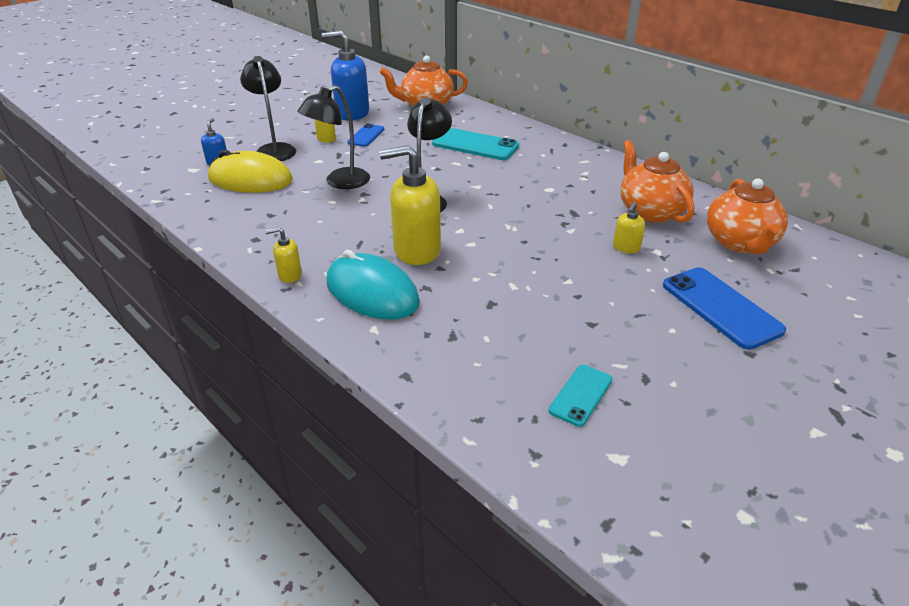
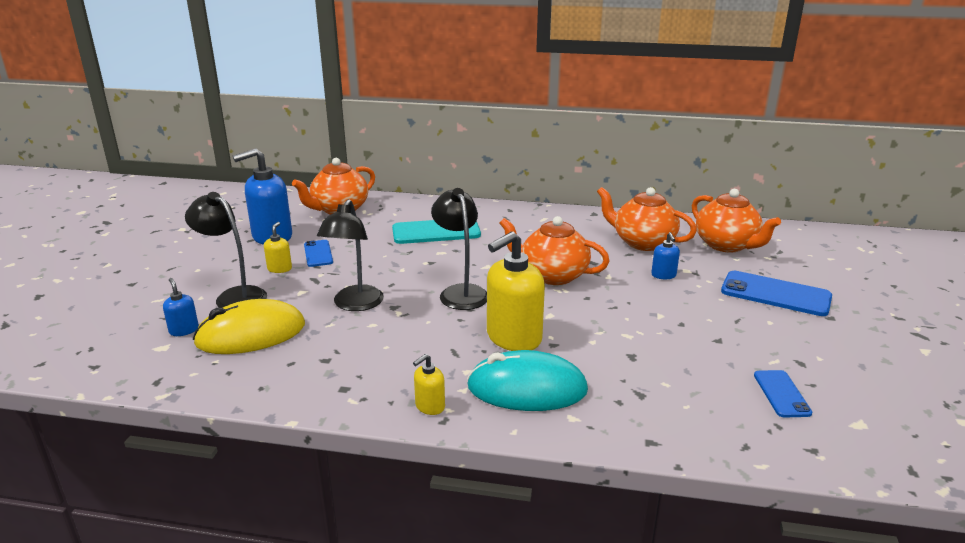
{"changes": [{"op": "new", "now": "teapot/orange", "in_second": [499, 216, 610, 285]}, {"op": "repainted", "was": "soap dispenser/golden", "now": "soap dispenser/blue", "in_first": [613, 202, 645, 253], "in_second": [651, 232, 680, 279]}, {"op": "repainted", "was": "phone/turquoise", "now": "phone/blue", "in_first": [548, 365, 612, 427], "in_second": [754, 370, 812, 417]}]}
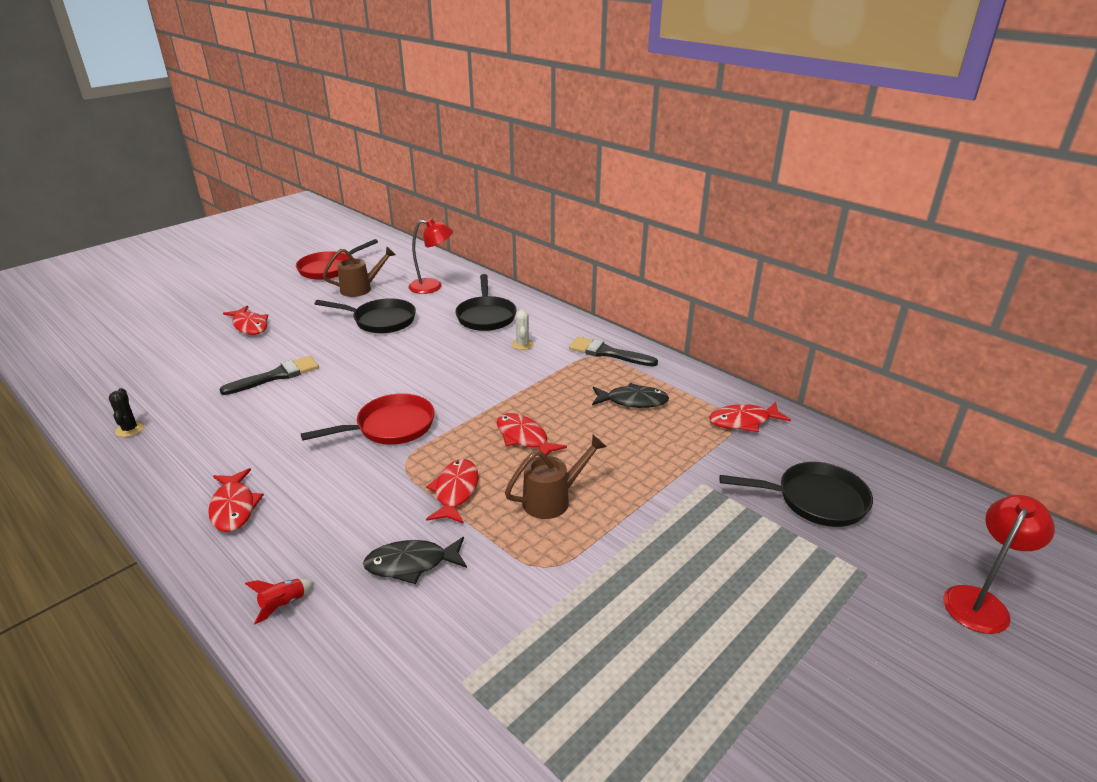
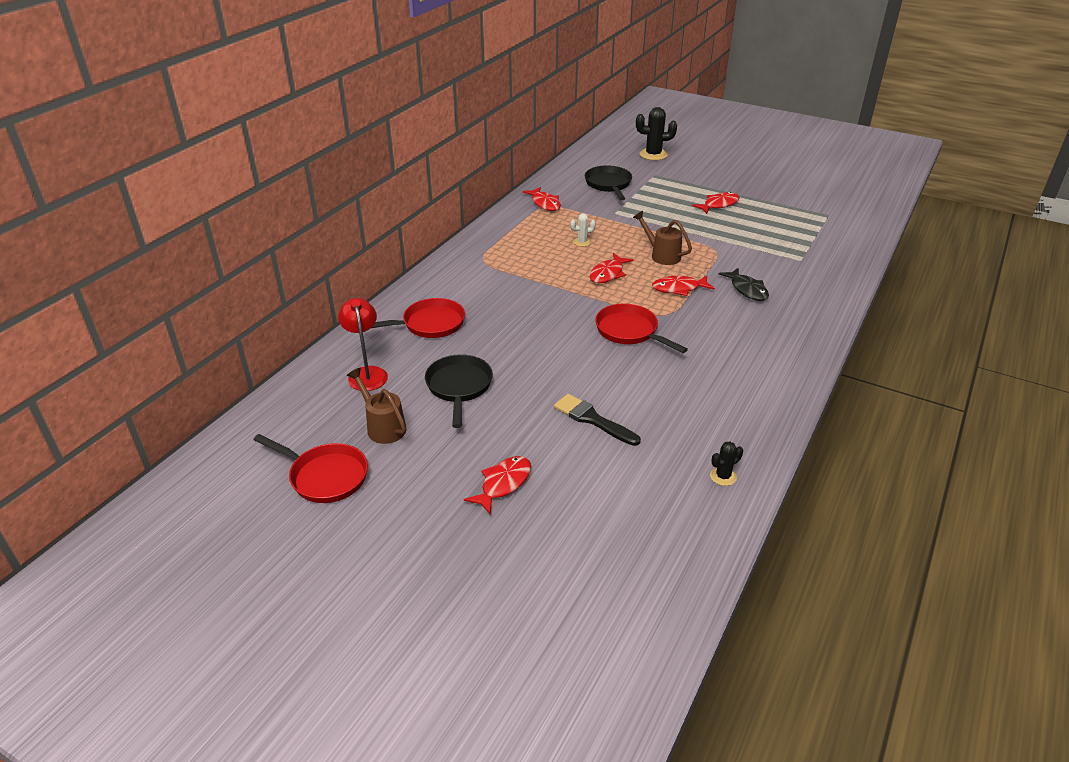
{"changes": [{"op": "repainted", "was": "pan/black", "now": "pan/crimson", "in_first": [455, 274, 516, 331], "in_second": [372, 298, 465, 338]}, {"op": "shifted", "was": "saguaro cactus/white", "in_first": [512, 309, 534, 350], "in_second": [570, 213, 596, 247]}, {"op": "swapped", "was": "reading lamp/crimson", "now": "saguaro cactus/black", "in_first": [943, 495, 1055, 634], "in_second": [636, 107, 677, 160]}, {"op": "shifted", "was": "fish/crimson", "in_first": [208, 468, 264, 532], "in_second": [692, 192, 740, 214]}, {"op": "gone", "was": "spaceship/crimson", "in_first": [245, 579, 314, 624]}, {"op": "gone", "was": "paintbrush/black", "in_first": [569, 337, 658, 367]}, {"op": "gone", "was": "fish/black", "in_first": [592, 383, 669, 408]}]}
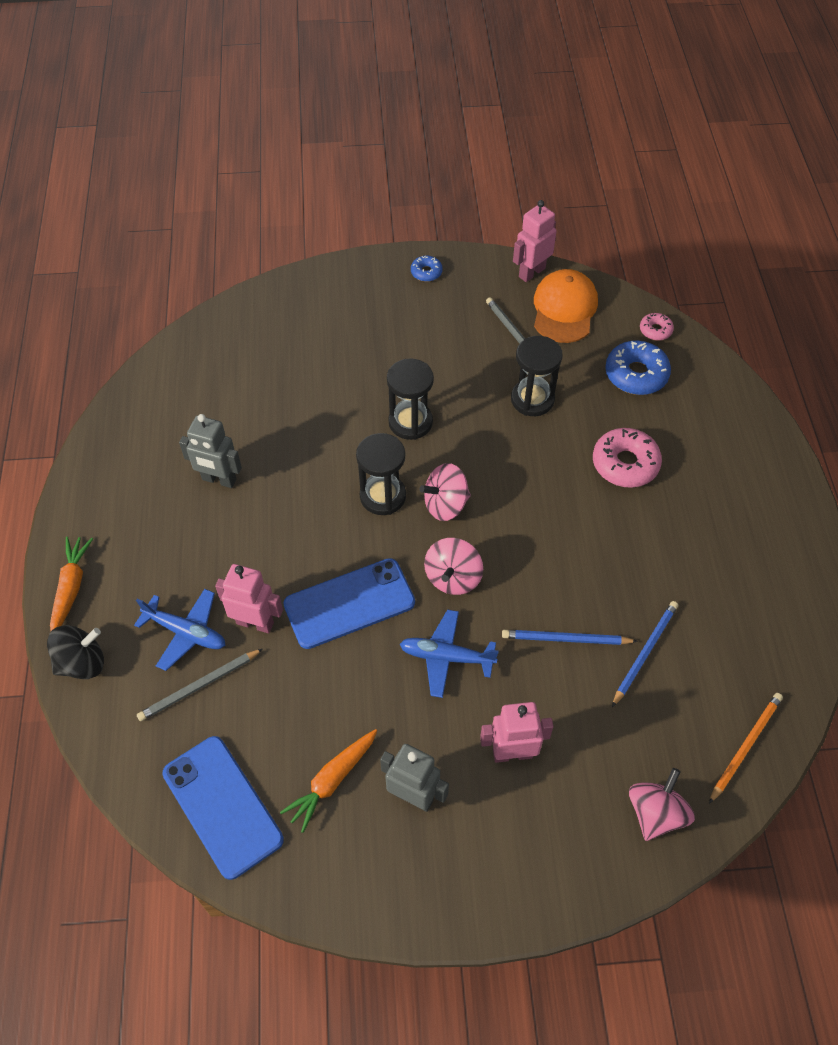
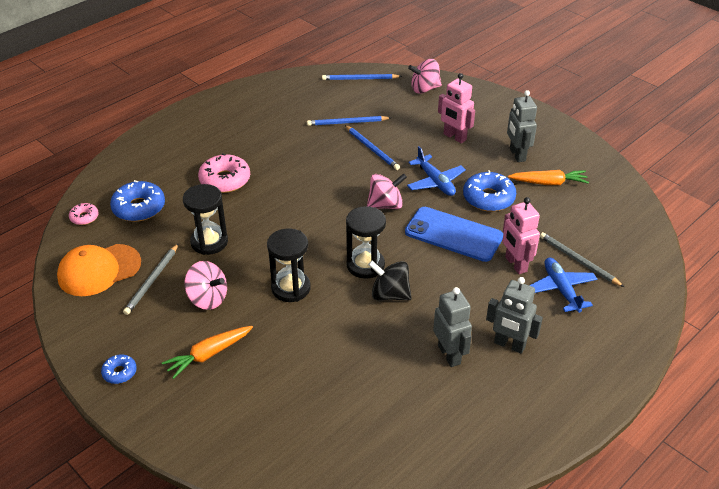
{"changes": [{"op": "shifted", "was": "toy carrot/orange", "in_first": [50, 537, 93, 631], "in_second": [162, 326, 253, 379]}, {"op": "shifted", "was": "spinning top/rosy", "in_first": [419, 463, 471, 521], "in_second": [184, 261, 227, 310]}, {"op": "repainted", "was": "pencil/orange", "now": "pencil/blue", "in_first": [709, 693, 783, 804], "in_second": [322, 74, 402, 80]}, {"op": "shifted", "was": "spinning top/black", "in_first": [47, 625, 104, 679], "in_second": [368, 261, 411, 300]}, {"op": "new", "now": "glazed donut/blue", "in_second": [463, 170, 516, 212]}, {"op": "new", "now": "robot/gray", "in_second": [486, 277, 543, 354]}, {"op": "rotated", "was": "pencil/gray", "in_first": [137, 649, 263, 722], "in_second": [540, 232, 624, 287], "clockwise": -150}, {"op": "gone", "was": "phone/blue", "in_first": [162, 736, 284, 880]}, {"op": "gone", "was": "robot/rosy", "in_first": [513, 200, 557, 282]}]}
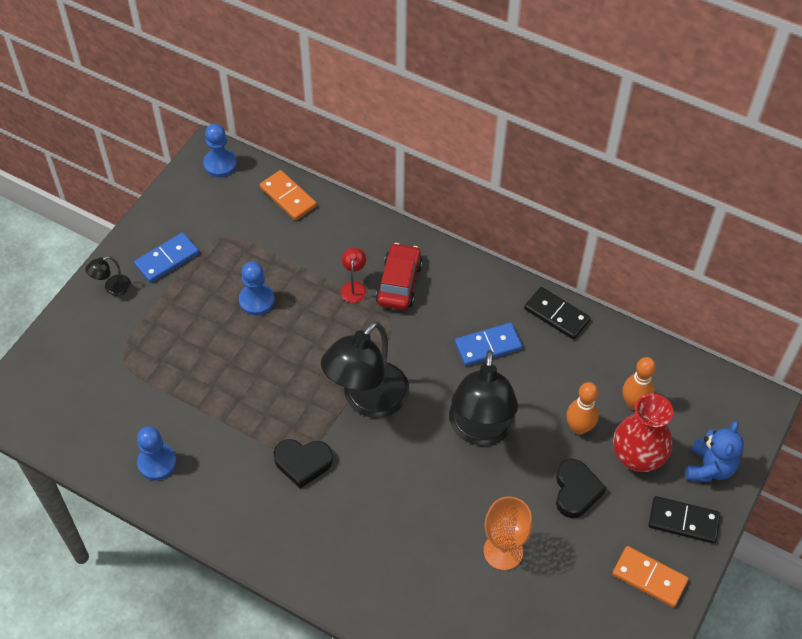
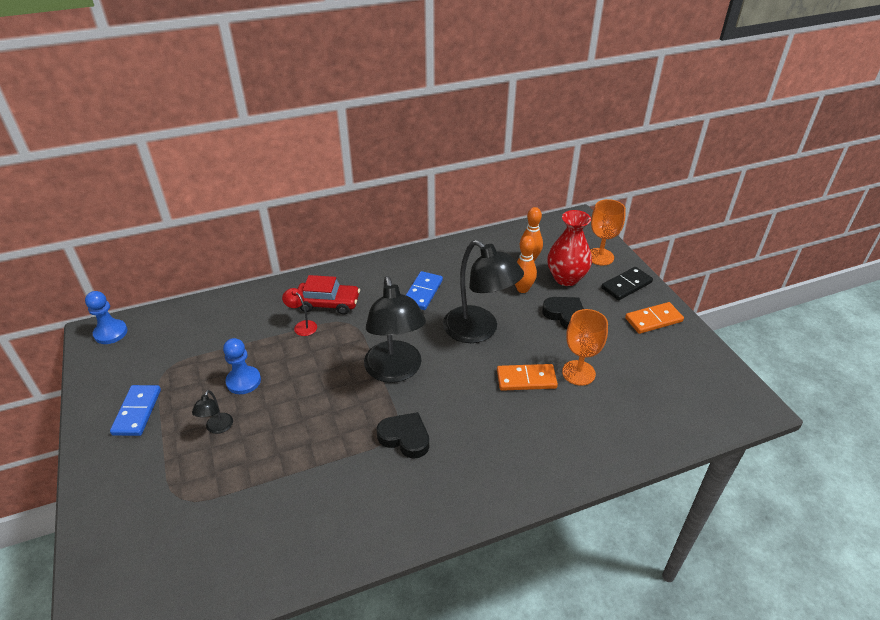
{"changes": [{"op": "shifted", "was": "reading lamp/black", "in_first": [86, 256, 131, 296], "in_second": [192, 390, 233, 434]}, {"op": "rotated", "was": "toy car/crimson", "in_first": [376, 243, 423, 310], "in_second": [298, 275, 360, 315], "clockwise": 135}, {"op": "rotated", "was": "love heart/black", "in_first": [273, 439, 333, 488], "in_second": [377, 412, 429, 459], "clockwise": -105}, {"op": "shifted", "was": "domino/orange", "in_first": [260, 170, 317, 221], "in_second": [497, 364, 558, 391]}, {"op": "swapped", "was": "stuffed bear/blue", "now": "chalice/orange", "in_first": [686, 421, 744, 482], "in_second": [590, 199, 626, 265]}, {"op": "gone", "was": "pawn/blue", "in_first": [137, 426, 177, 480]}, {"op": "gone", "was": "domino/black", "in_first": [524, 287, 590, 340]}]}
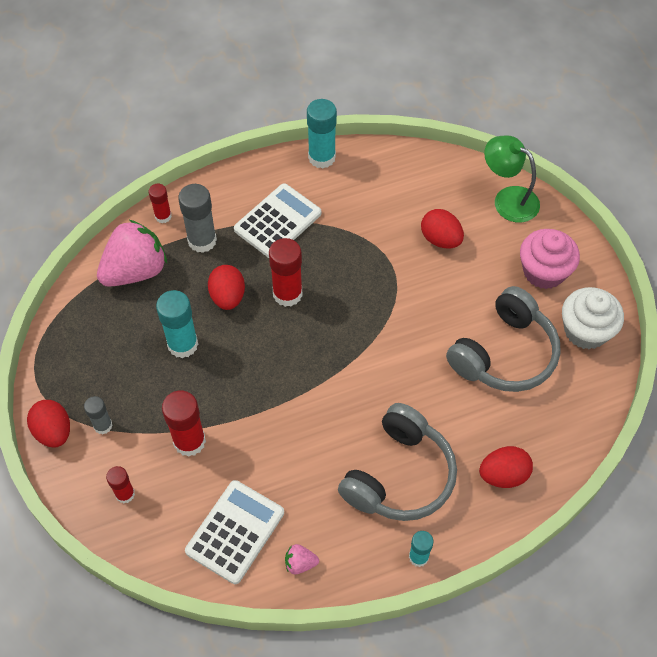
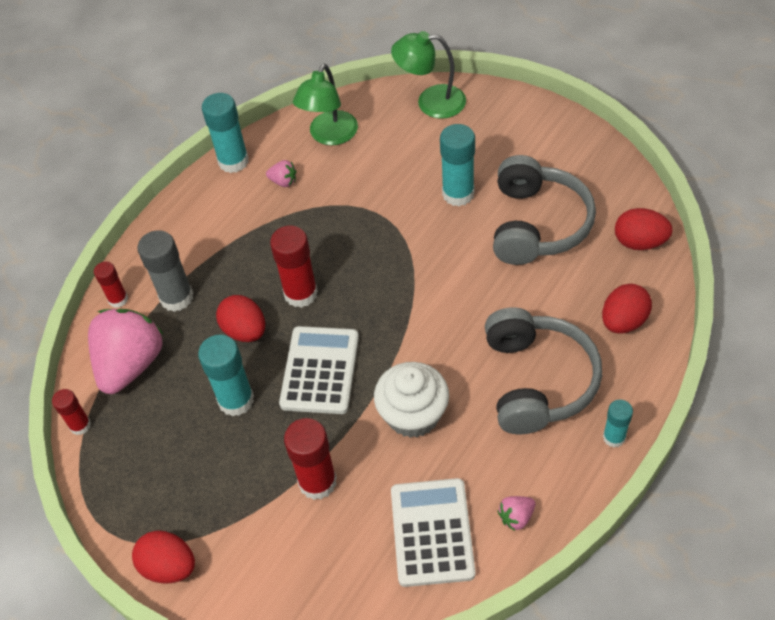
{"changes": [{"op": "shifted", "was": "stick of glue/crimson", "in_first": [106, 466, 135, 503], "in_second": [52, 389, 91, 435]}, {"op": "new", "now": "strawberry/rosy", "in_second": [266, 160, 296, 187]}, {"op": "shifted", "was": "adding machine/white", "in_first": [234, 183, 321, 258], "in_second": [279, 326, 359, 414]}, {"op": "new", "now": "reading lamp/green", "in_second": [293, 64, 358, 145]}, {"op": "shifted", "was": "cupcake/white", "in_first": [562, 287, 624, 349], "in_second": [374, 362, 449, 438]}, {"op": "new", "now": "stick of glue/turquoise", "in_second": [440, 124, 475, 206]}, {"op": "shifted", "was": "toy egg/crimson", "in_first": [421, 209, 464, 248], "in_second": [615, 208, 673, 250]}, {"op": "gone", "was": "stick of glue/gray", "in_first": [84, 396, 113, 434]}, {"op": "gone", "was": "cupcake/rosy", "in_first": [520, 229, 580, 289]}]}
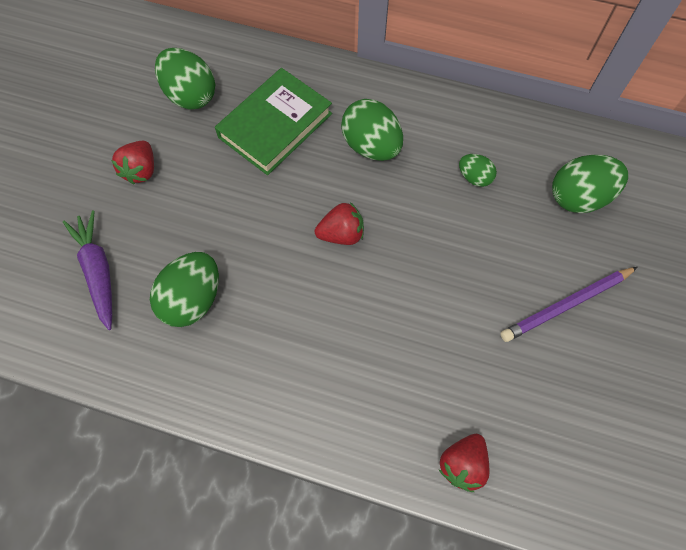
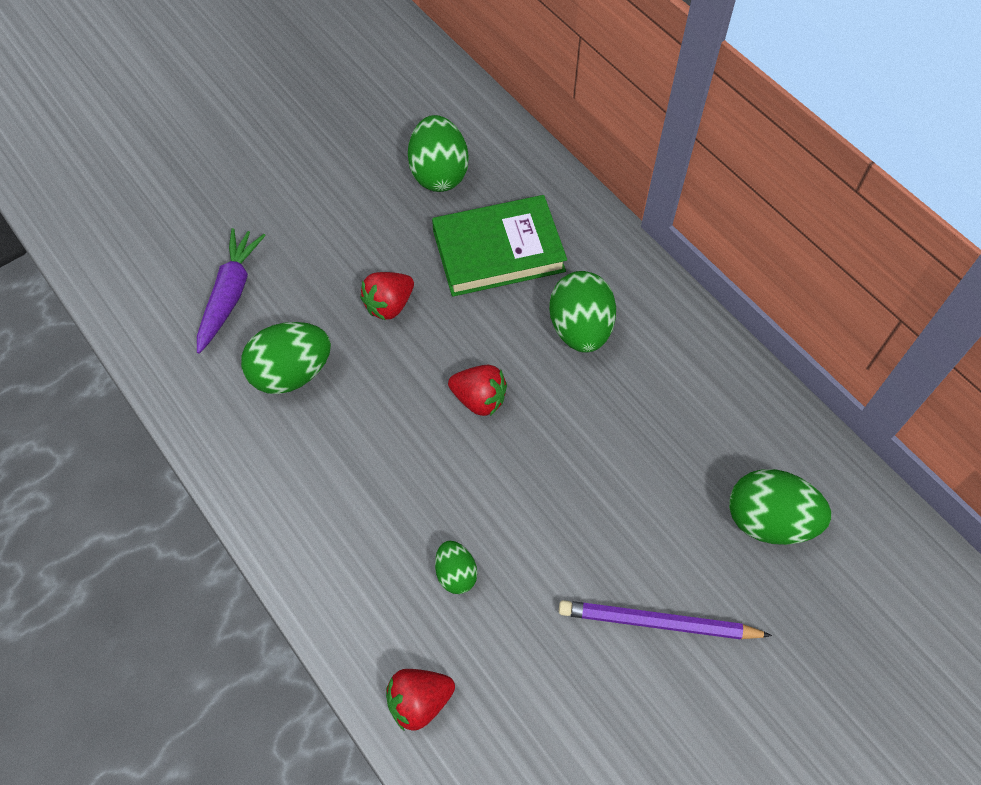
{"changes": [{"op": "shifted", "was": "strawberry/crimson", "in_first": [111, 141, 154, 184], "in_second": [360, 272, 414, 321]}, {"op": "shifted", "was": "toy egg/green", "in_first": [459, 154, 497, 187], "in_second": [435, 541, 477, 594]}]}
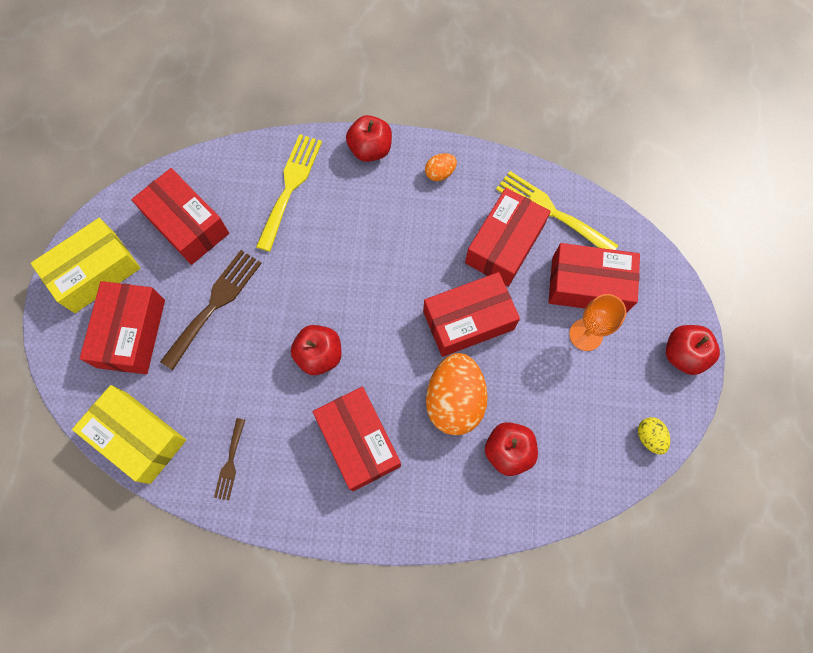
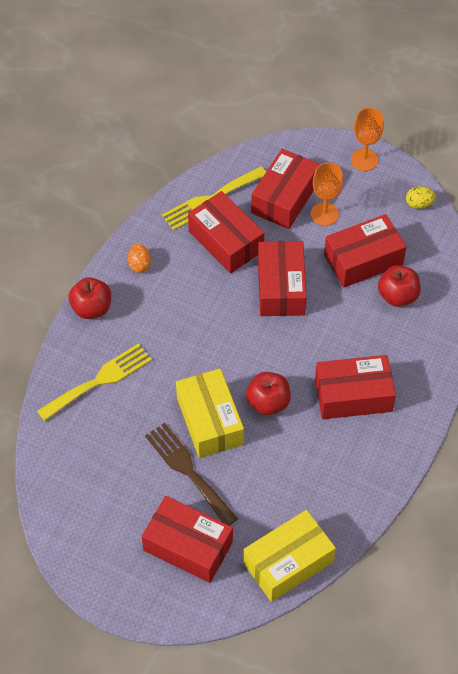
{"changes": [{"op": "rotated", "was": "dinner fork/golden", "in_first": [256, 134, 322, 252], "in_second": [37, 343, 152, 421], "clockwise": 105}, {"op": "shifted", "was": "parcel/golden", "in_first": [31, 218, 141, 313], "in_second": [176, 369, 244, 458]}, {"op": "shifted", "was": "parcel/crimson", "in_first": [131, 168, 229, 265], "in_second": [324, 214, 406, 288]}, {"op": "swapped", "was": "apple/crimson", "now": "chalice/orange", "in_first": [666, 325, 720, 375], "in_second": [351, 108, 384, 171]}, {"op": "gone", "was": "dinner fork/brown", "in_first": [214, 418, 245, 500]}, {"op": "gone", "was": "toy egg/orange", "in_first": [426, 353, 488, 435]}]}
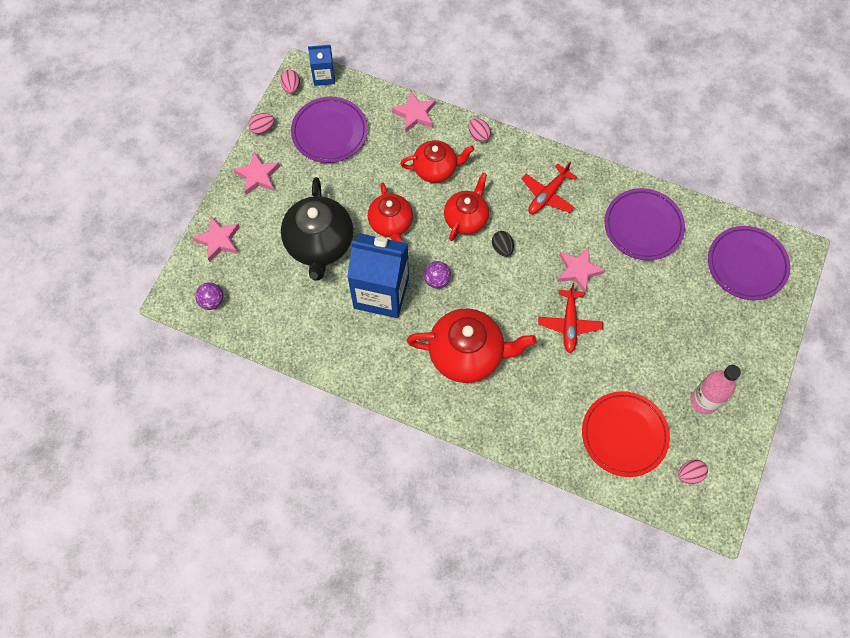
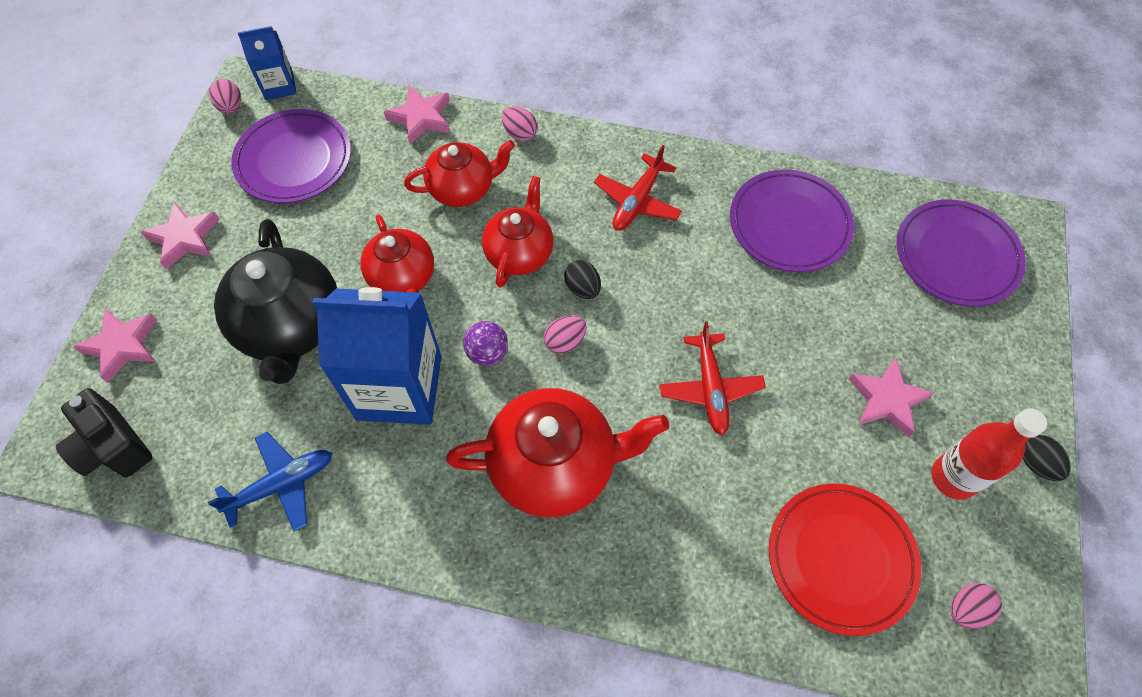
{"changes": [{"op": "swapped", "was": "play ball/purple", "now": "photo camera/black", "in_first": [195, 282, 224, 310], "in_second": [56, 388, 152, 477]}, {"op": "new", "now": "toy plane/blue", "in_second": [208, 432, 332, 532]}, {"op": "shifted", "was": "toy egg/rosy", "in_first": [249, 113, 275, 135], "in_second": [544, 315, 587, 354]}, {"op": "shifted", "was": "five-pointed star/rosy", "in_first": [557, 247, 605, 293], "in_second": [849, 358, 934, 437]}, {"op": "repainted", "was": "drink bottle/rosy", "now": "drink bottle/crimson", "in_first": [691, 365, 741, 414], "in_second": [931, 408, 1047, 500]}, {"op": "new", "now": "toy egg/black", "in_second": [1023, 435, 1071, 481]}]}
